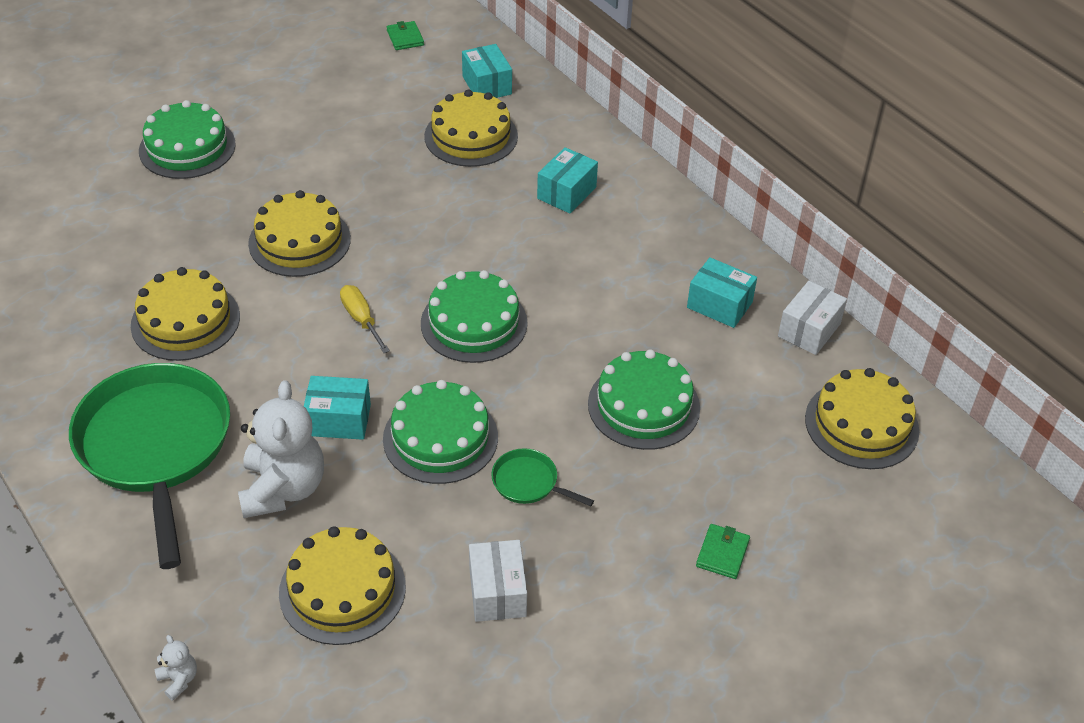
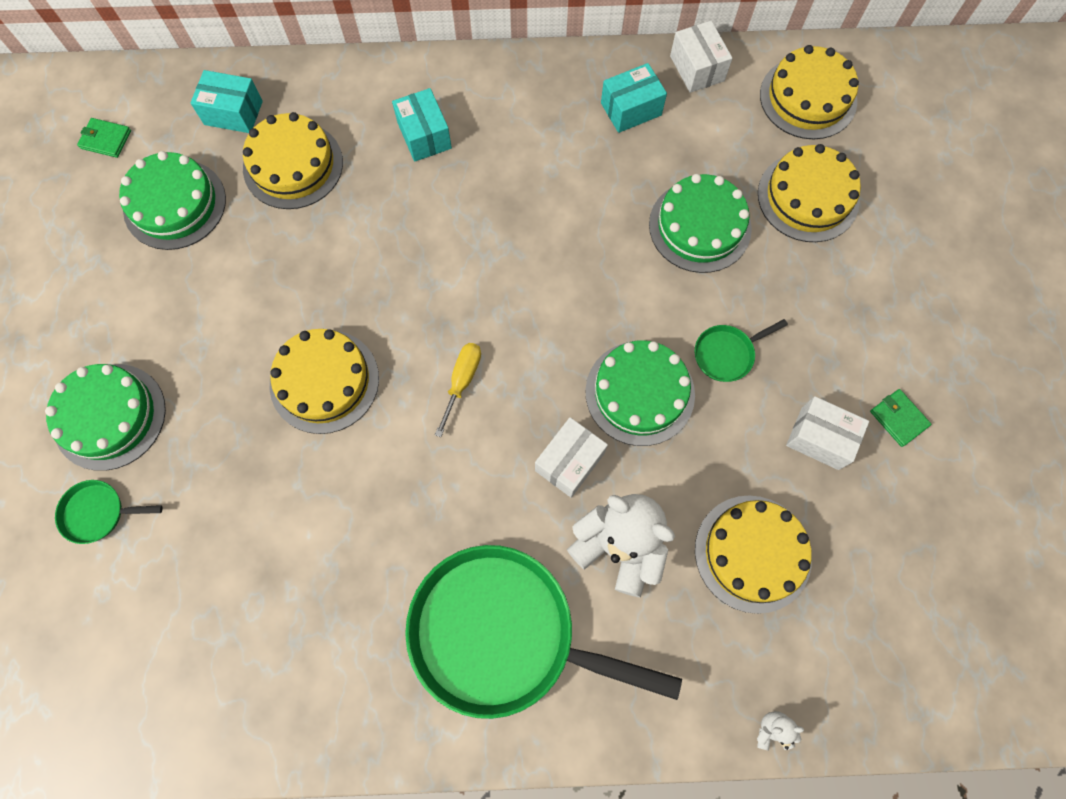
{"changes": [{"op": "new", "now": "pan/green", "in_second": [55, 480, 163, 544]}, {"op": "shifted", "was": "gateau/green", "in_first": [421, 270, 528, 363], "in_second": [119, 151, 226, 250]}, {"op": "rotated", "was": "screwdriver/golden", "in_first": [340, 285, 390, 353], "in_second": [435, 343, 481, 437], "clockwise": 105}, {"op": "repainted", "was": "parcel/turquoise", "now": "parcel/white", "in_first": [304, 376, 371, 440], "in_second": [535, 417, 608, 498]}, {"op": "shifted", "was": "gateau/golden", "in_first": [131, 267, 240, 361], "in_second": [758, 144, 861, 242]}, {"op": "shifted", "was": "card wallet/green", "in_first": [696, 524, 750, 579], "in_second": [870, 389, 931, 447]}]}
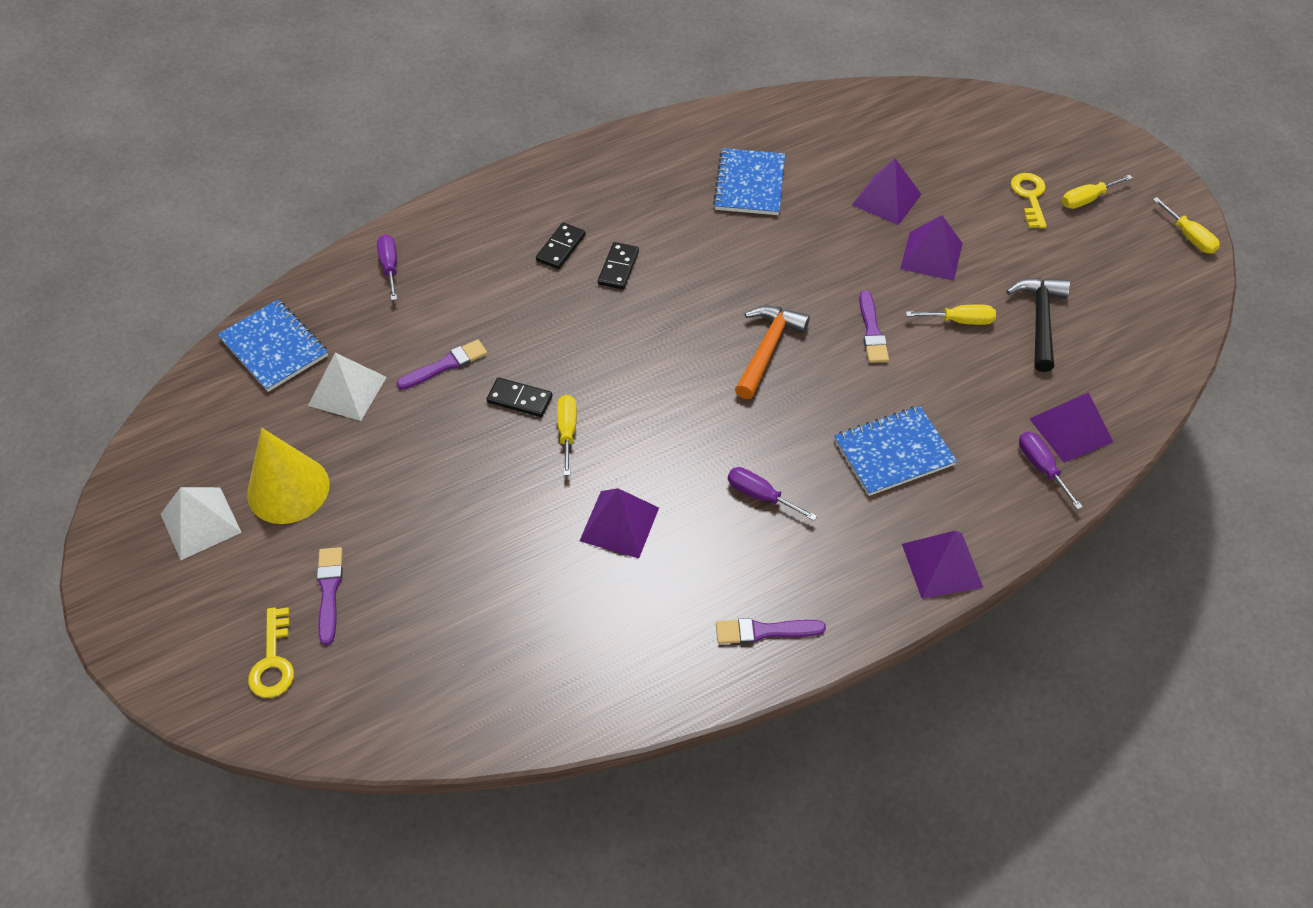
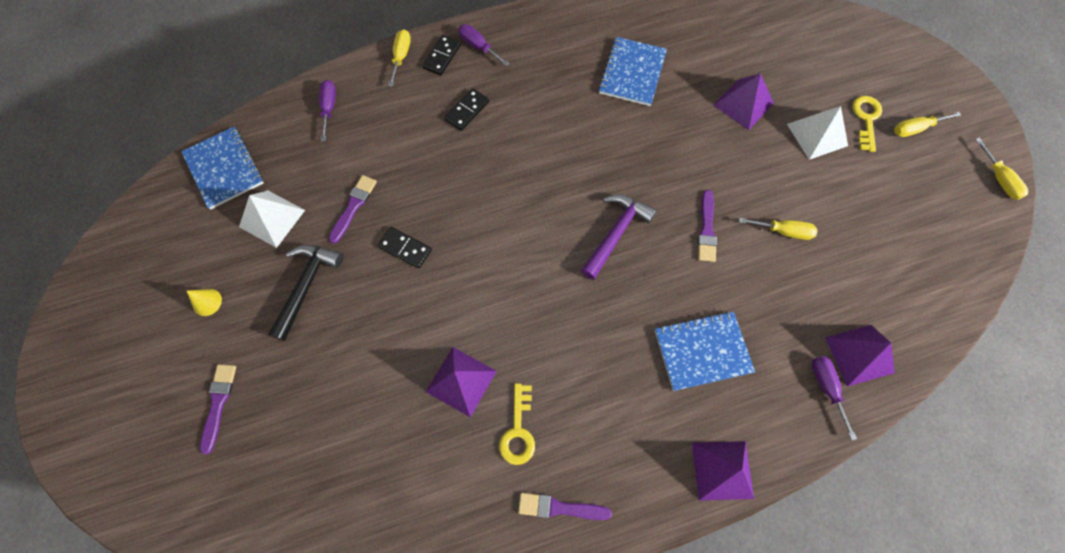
{"changes": [{"op": "scaled", "was": "cone/golden", "in_first": [247, 428, 330, 524], "in_second": [187, 289, 222, 316], "ratio": 0.44}, {"op": "shifted", "was": "carpenter's hammer/black", "in_first": [1006, 278, 1070, 372], "in_second": [268, 245, 343, 341]}, {"op": "rotated", "was": "paintbrush/purple", "in_first": [397, 339, 487, 390], "in_second": [329, 175, 377, 244], "clockwise": -45}, {"op": "shifted", "was": "screwdriver/golden", "in_first": [557, 395, 577, 476], "in_second": [388, 29, 411, 87]}, {"op": "shifted", "was": "domino/black", "in_first": [598, 242, 639, 290], "in_second": [422, 35, 461, 75]}, {"op": "shifted", "was": "screwdriver/purple", "in_first": [728, 467, 817, 521], "in_second": [458, 24, 510, 66]}, {"op": "shifted", "was": "door key/golden", "in_first": [248, 607, 294, 698], "in_second": [499, 383, 535, 465]}, {"op": "repainted", "was": "carpenter's hammer/orange", "now": "carpenter's hammer/purple", "in_first": [735, 306, 810, 399], "in_second": [581, 194, 657, 280]}, {"op": "shifted", "was": "pyramid shape/white", "in_first": [161, 487, 242, 560], "in_second": [787, 106, 848, 160]}, {"op": "gone", "was": "pyramid shape/purple", "in_first": [900, 215, 963, 281]}]}
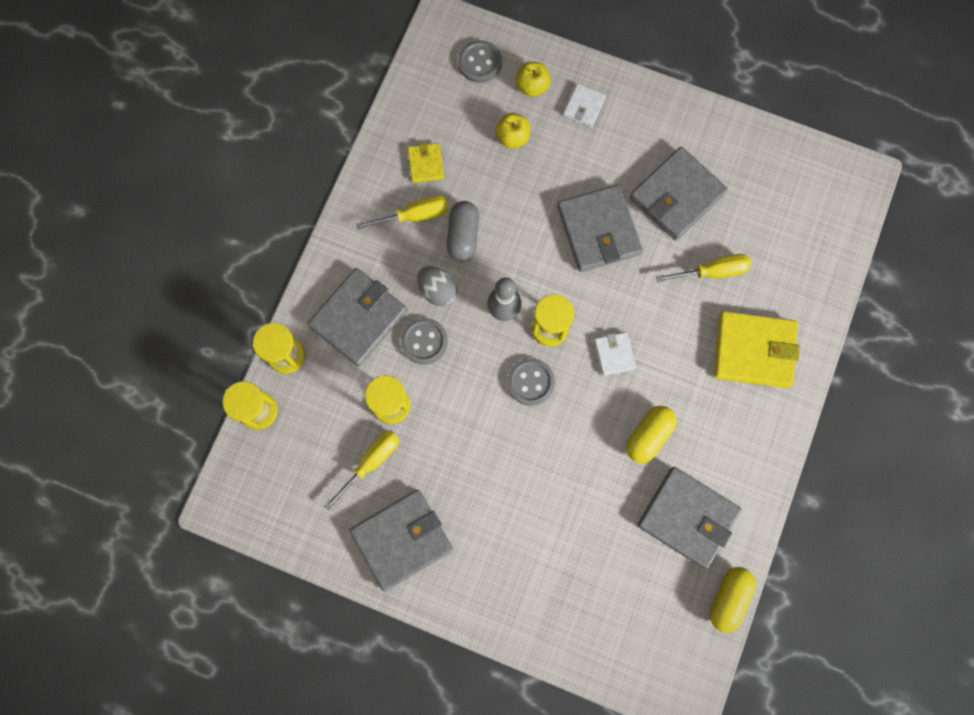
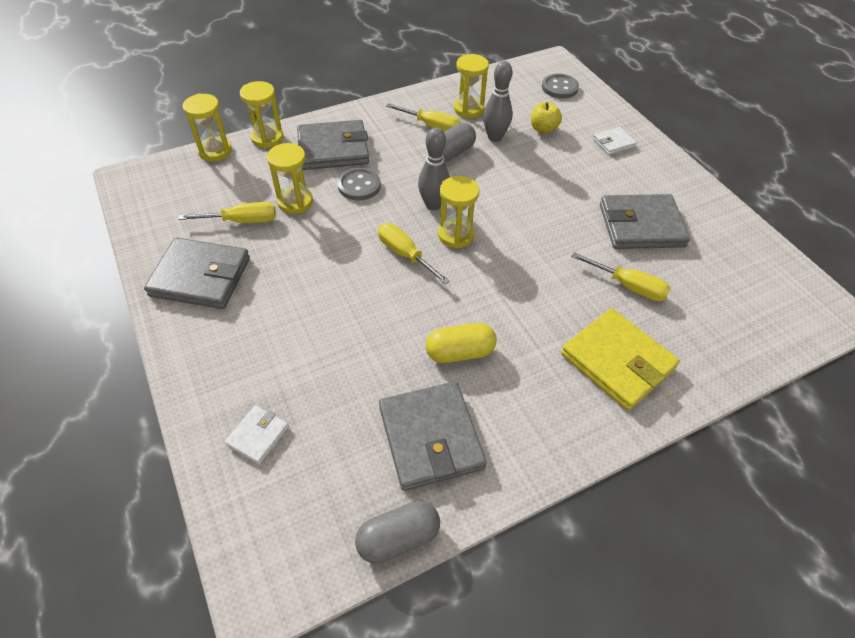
{"changes": [{"op": "shifted", "was": "card wallet/white", "in_first": [594, 332, 636, 376], "in_second": [225, 405, 289, 464]}, {"op": "repainted", "was": "capsule/golden", "now": "capsule/gray", "in_first": [710, 567, 756, 632], "in_second": [355, 501, 440, 564]}, {"op": "swapped", "was": "button/gray", "now": "screwdriver/golden", "in_first": [507, 358, 555, 406], "in_second": [378, 223, 450, 285]}, {"op": "swapped", "was": "card wallet/golden", "now": "hourglass/golden", "in_first": [407, 143, 444, 183], "in_second": [454, 54, 489, 118]}, {"op": "new", "now": "skittle/gray", "in_second": [483, 61, 513, 142]}, {"op": "gone", "was": "toy egg/gray", "in_first": [417, 266, 457, 306]}, {"op": "gone", "was": "apple/golden", "in_first": [516, 62, 551, 97]}, {"op": "gone", "was": "card wallet/gray", "in_first": [557, 184, 643, 272]}]}
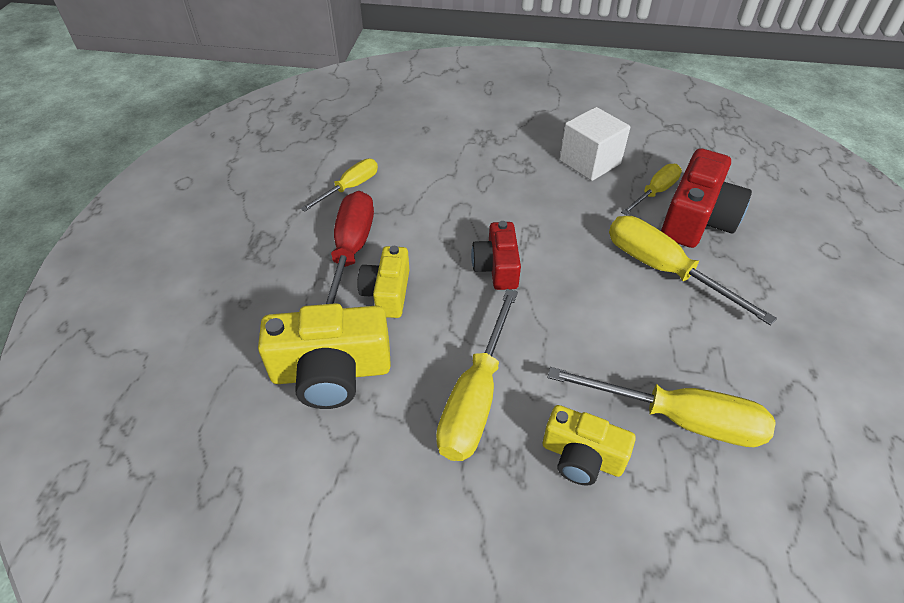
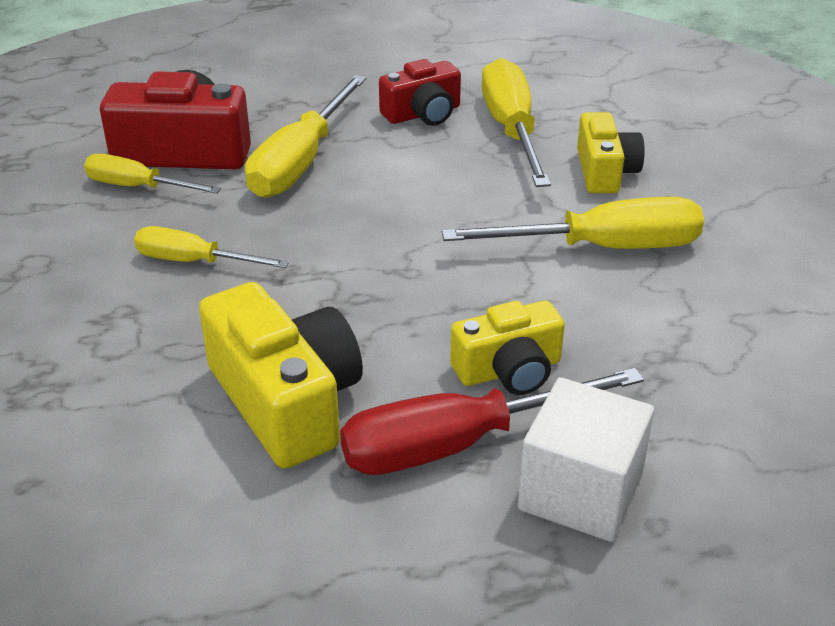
{"changes": [{"op": "shifted", "was": "screwdriver/golden", "in_first": [301, 159, 378, 212], "in_second": [134, 226, 289, 268]}, {"op": "shifted", "was": "photo camera/golden", "in_first": [258, 303, 391, 409], "in_second": [199, 282, 363, 469]}, {"op": "shifted", "was": "photo camera/crimson", "in_first": [471, 221, 521, 290], "in_second": [379, 59, 461, 126]}, {"op": "shifted", "was": "block/white", "in_first": [560, 107, 630, 181], "in_second": [518, 377, 654, 542]}]}
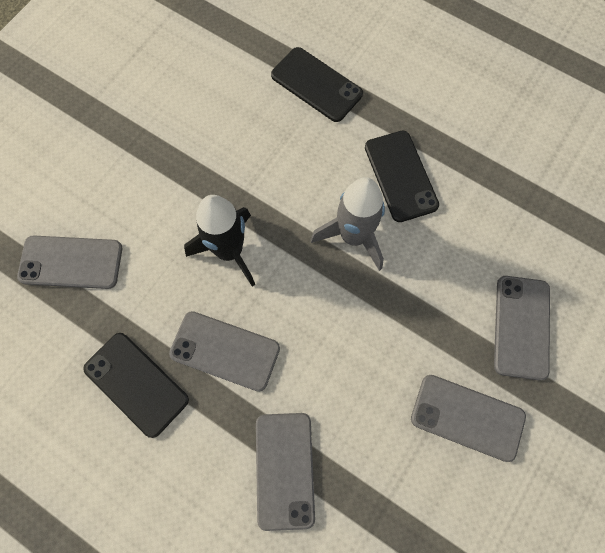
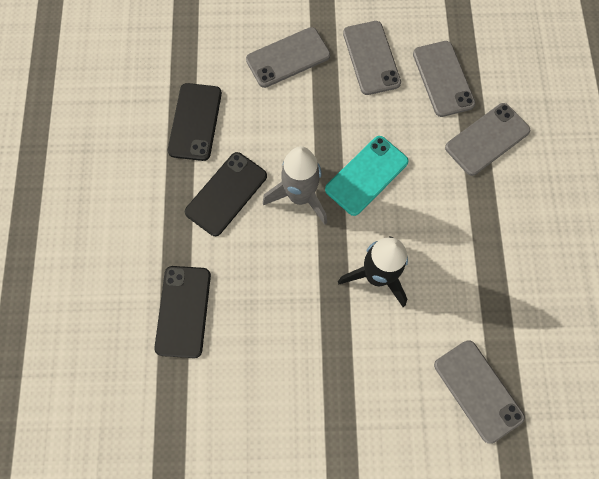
{"changes": [{"op": "shifted", "was": "phone/black", "in_first": [83, 333, 189, 438], "in_second": [168, 83, 222, 161]}, {"op": "new", "now": "phone/turquoise", "in_second": [325, 136, 409, 216]}, {"op": "shifted", "was": "phone/gray", "in_first": [169, 311, 280, 392], "in_second": [413, 41, 476, 117]}]}
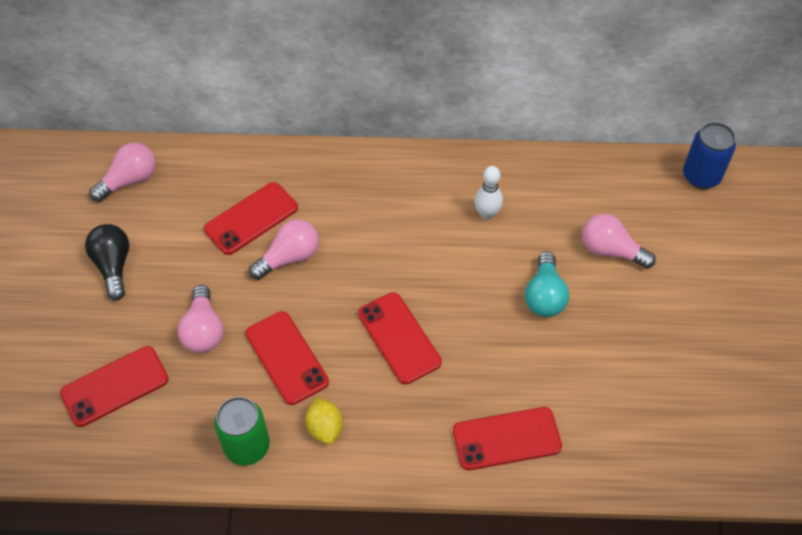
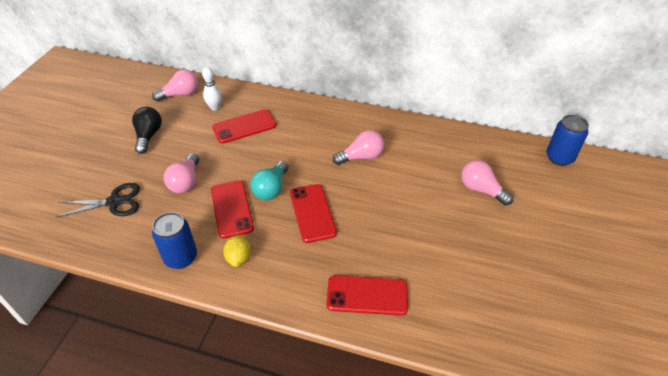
{"changes": [{"op": "swapped", "was": "phone/crimson", "now": "shears/black", "in_first": [60, 346, 169, 427], "in_second": [57, 183, 140, 217]}, {"op": "repainted", "was": "soda can/green", "now": "soda can/blue", "in_first": [214, 397, 270, 466], "in_second": [152, 212, 197, 269]}, {"op": "shifted", "was": "skittle/white", "in_first": [475, 166, 503, 220], "in_second": [202, 67, 222, 110]}, {"op": "shifted", "was": "bulb/turquoise", "in_first": [525, 251, 569, 317], "in_second": [250, 161, 288, 200]}, {"op": "shifted", "was": "bulb/rosy", "in_first": [249, 219, 319, 280], "in_second": [333, 130, 384, 165]}]}
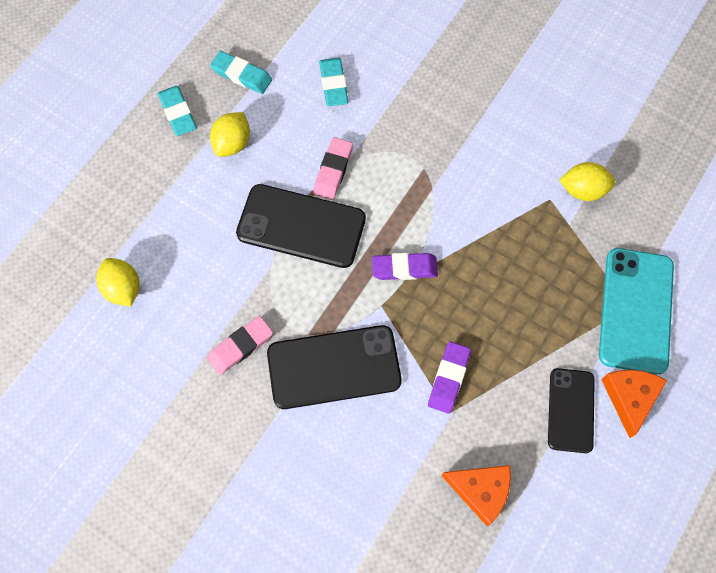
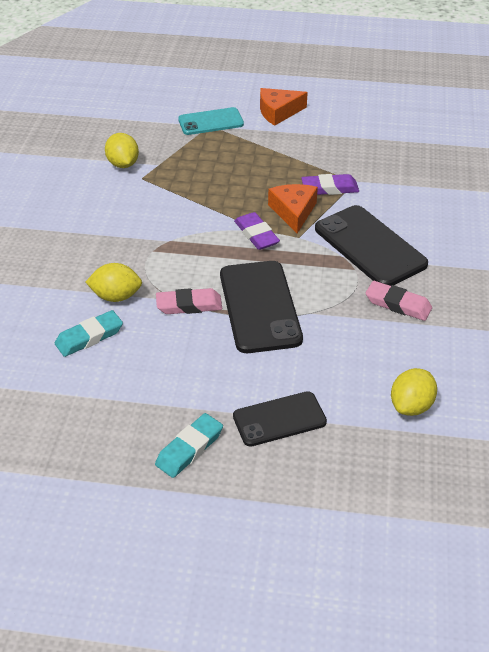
{"changes": [{"op": "shifted", "was": "citrus fruit/golden", "in_first": [210, 112, 250, 157], "in_second": [86, 263, 142, 302]}, {"op": "scaled", "was": "phone/turquoise", "in_first": [599, 248, 674, 374], "in_second": [178, 107, 244, 135], "ratio": 0.63}, {"op": "shifted", "was": "phone/black", "in_first": [548, 368, 595, 453], "in_second": [233, 391, 327, 447]}, {"op": "shifted", "was": "piece of cheese/orange", "in_first": [441, 465, 511, 526], "in_second": [268, 184, 318, 233]}, {"op": "gone", "was": "eraser/turquoise", "in_first": [210, 51, 272, 94]}]}
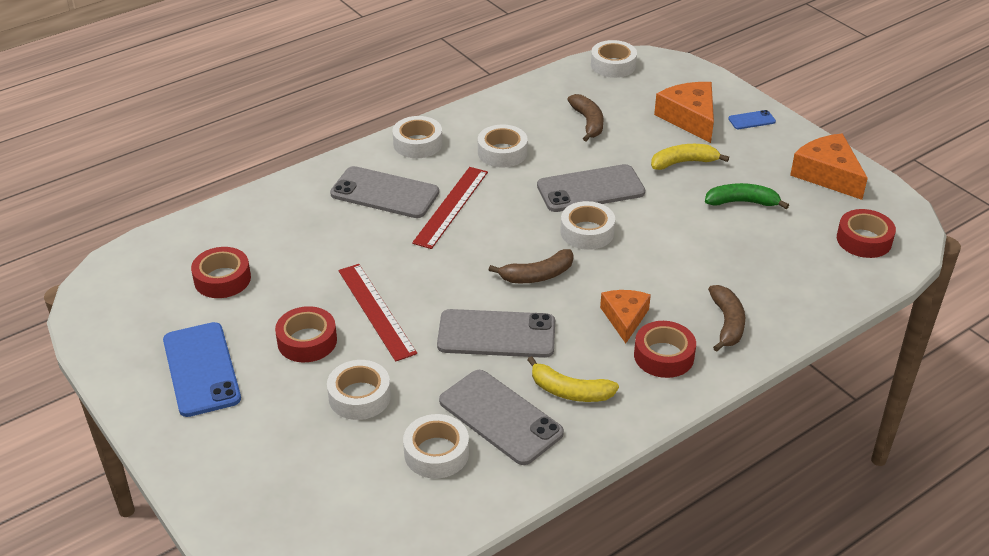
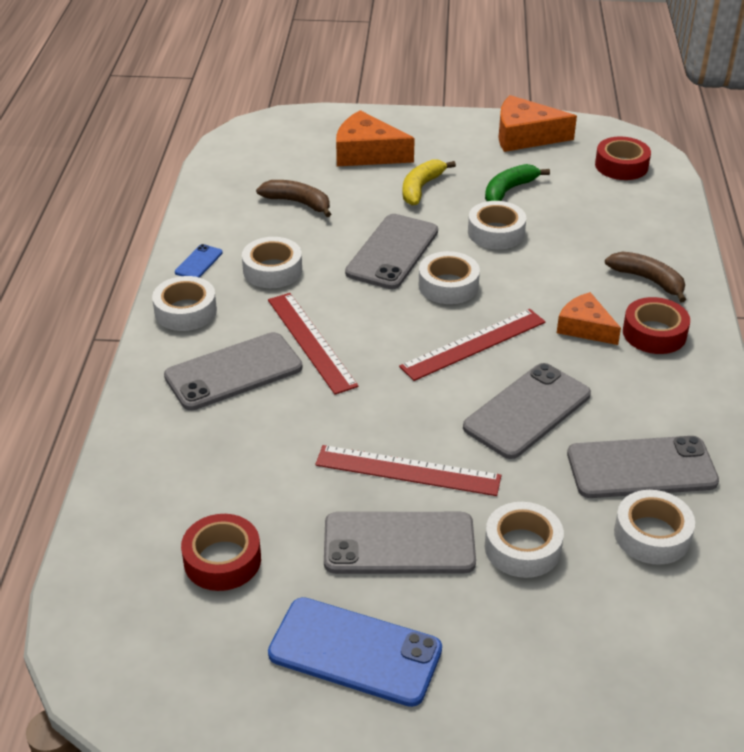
{"changes": [{"op": "shifted", "was": "phone/blue", "in_first": [728, 110, 776, 129], "in_second": [175, 244, 223, 278]}, {"op": "swapped", "was": "tape/crimson", "now": "phone/gray", "in_first": [275, 306, 337, 362], "in_second": [324, 512, 476, 574]}, {"op": "swapped", "was": "banana fruit/brown", "now": "measuring stick/crimson", "in_first": [489, 249, 574, 283], "in_second": [399, 309, 546, 381]}, {"op": "shifted", "was": "tape/white", "in_first": [591, 40, 637, 78], "in_second": [468, 201, 526, 249]}, {"op": "gone", "was": "banana fruit/golden", "in_first": [527, 356, 619, 402]}]}
